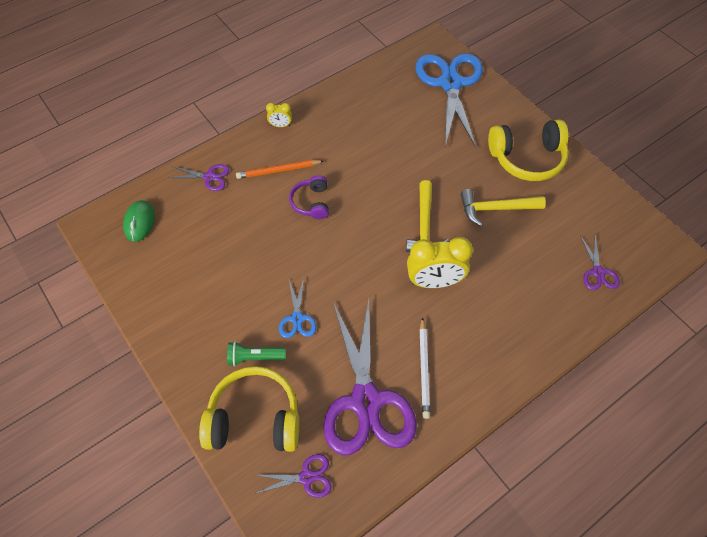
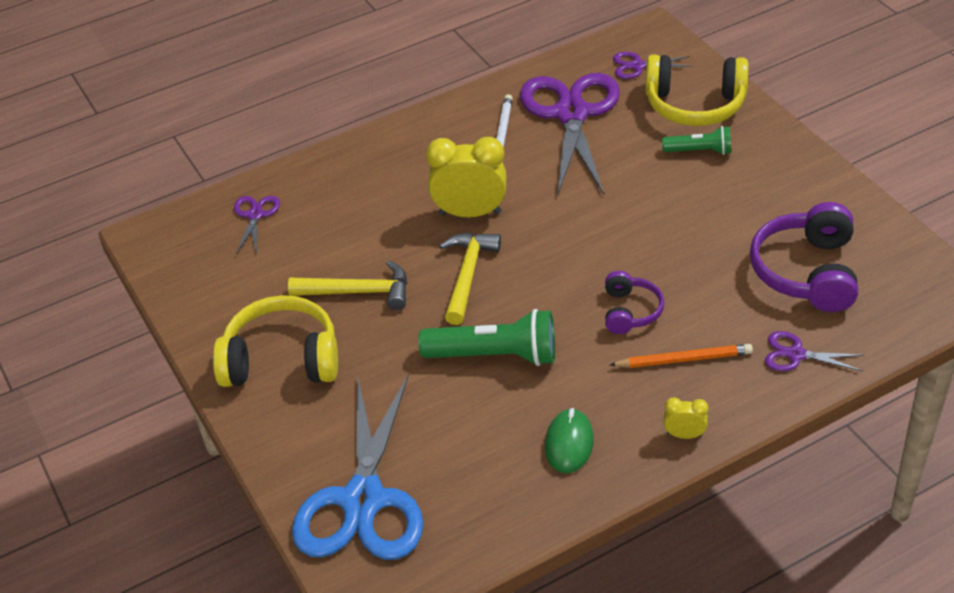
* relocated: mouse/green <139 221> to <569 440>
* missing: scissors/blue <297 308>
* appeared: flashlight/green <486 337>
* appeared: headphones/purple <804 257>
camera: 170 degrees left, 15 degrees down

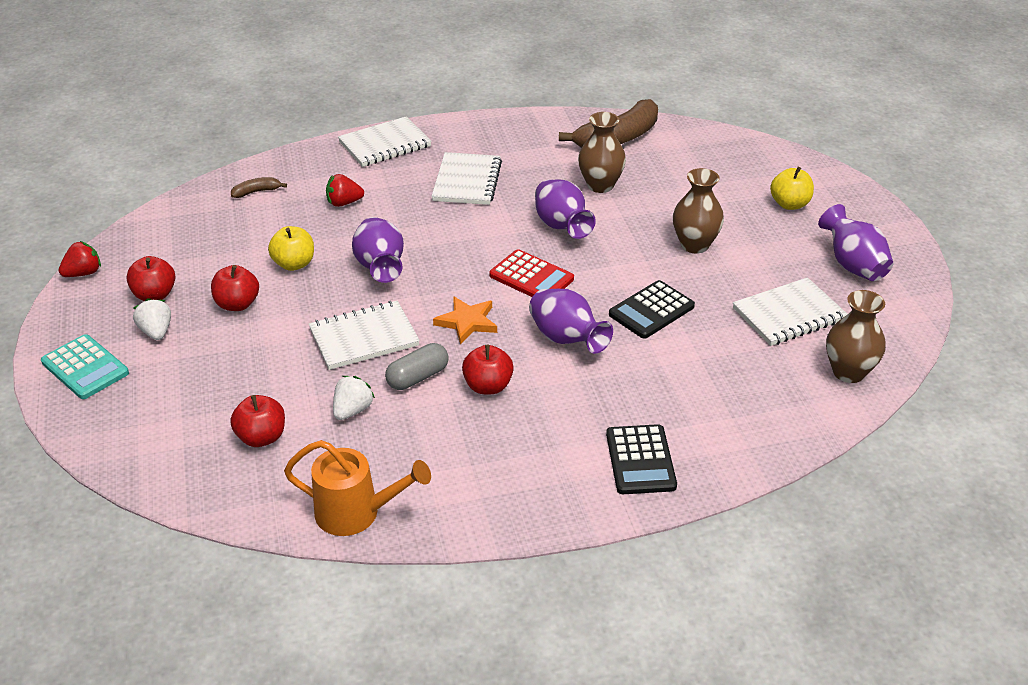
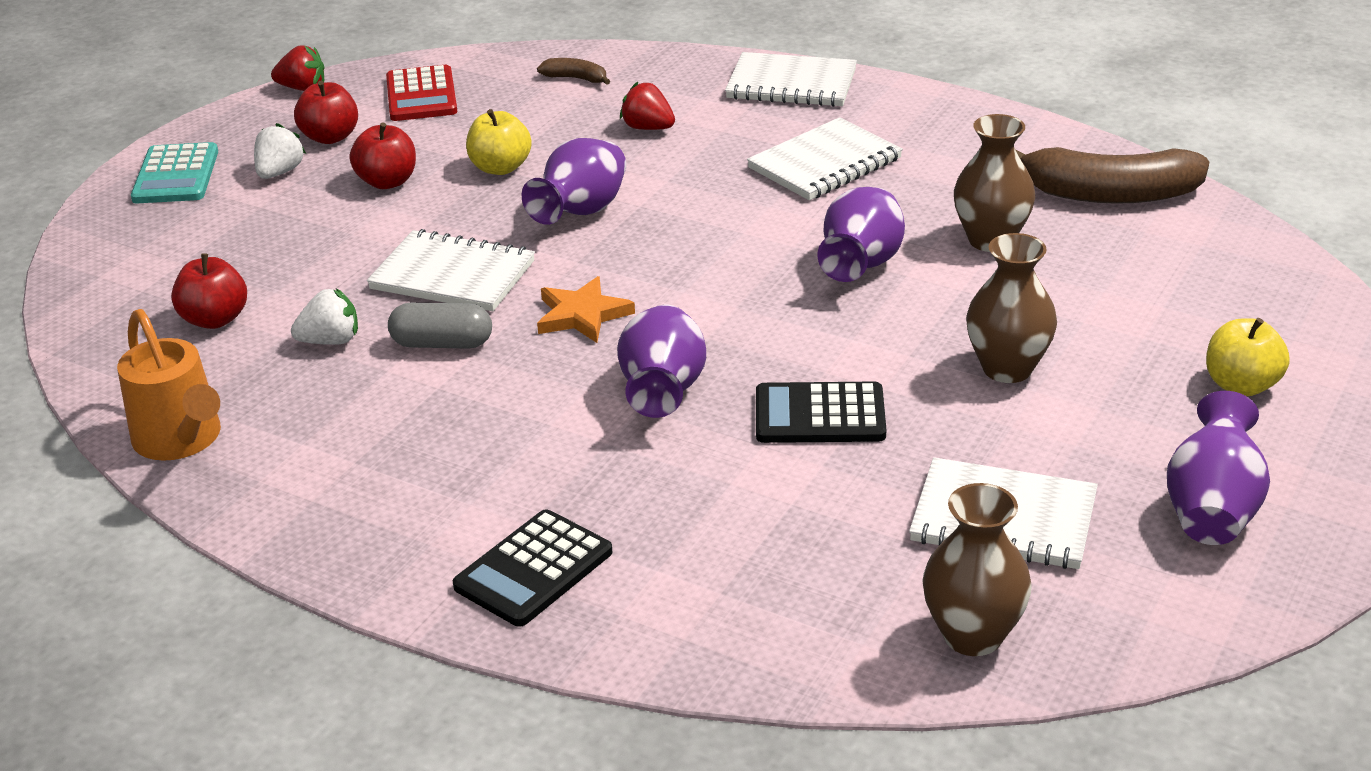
* missing: apple/red <488 369>
* relocated: calculator/red <531 273> to <421 93>
camera: 45 degrees right, 5 degrees down

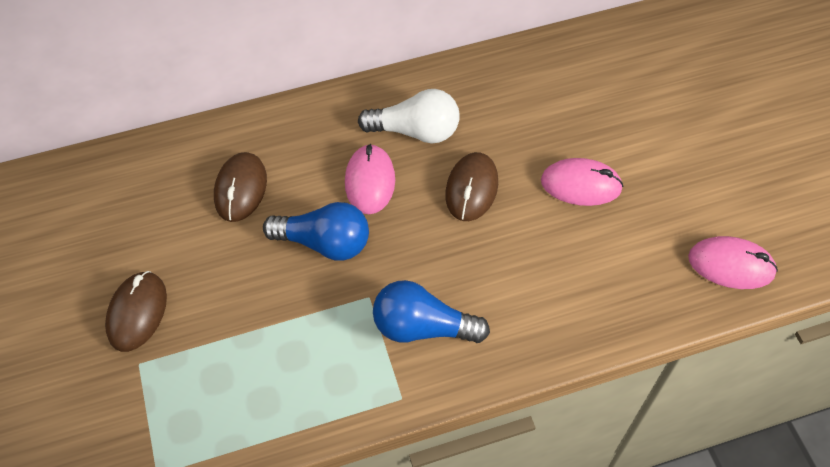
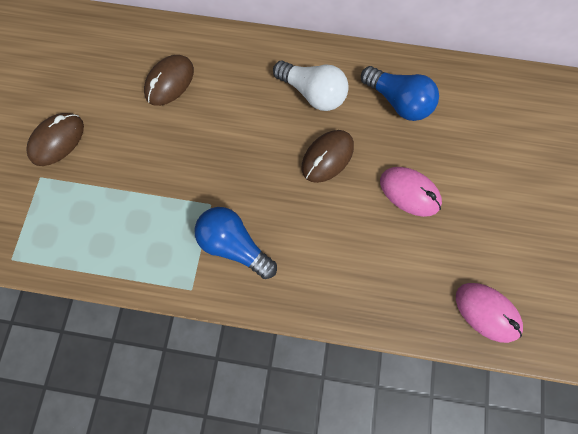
* relocated: light bulb/blue <316 231> to <400 93>
* missing: mouse/pink <370 179>
camera: 25 degrees right, 15 degrees up

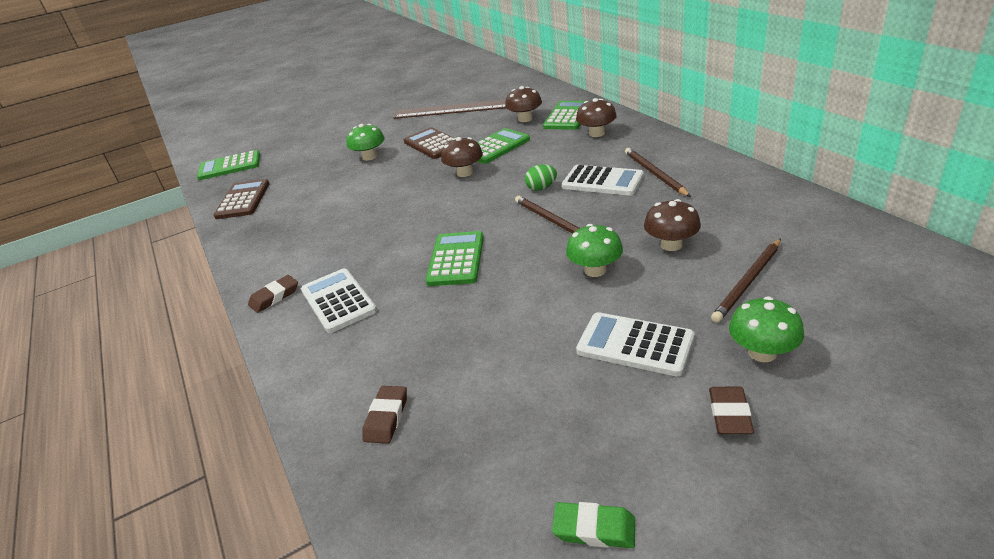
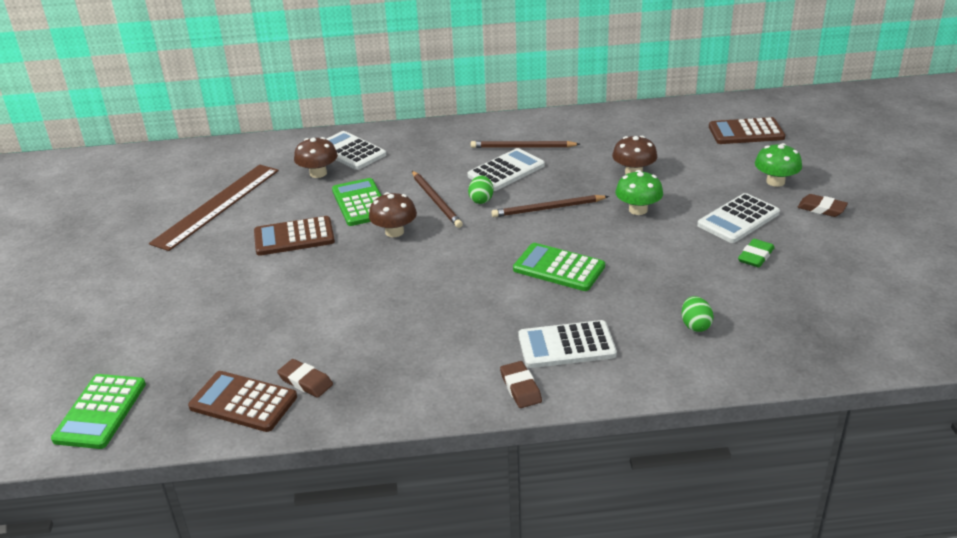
* missing: mushroom/green <365 142>
* relocated: eraser/brown <384 415> to <305 378>
* colour: calculator/green <564 115> to calculator/white <356 150>
* relocated: eraser/green <593 525> to <756 253>
* missing: mushroom/brown <596 117>
* relocated: pencil/brown <746 280> to <437 199>
* appeared: egg/green <697 314>
* appeared: calculator/brown <747 130>
camera: 70 degrees left, 0 degrees up

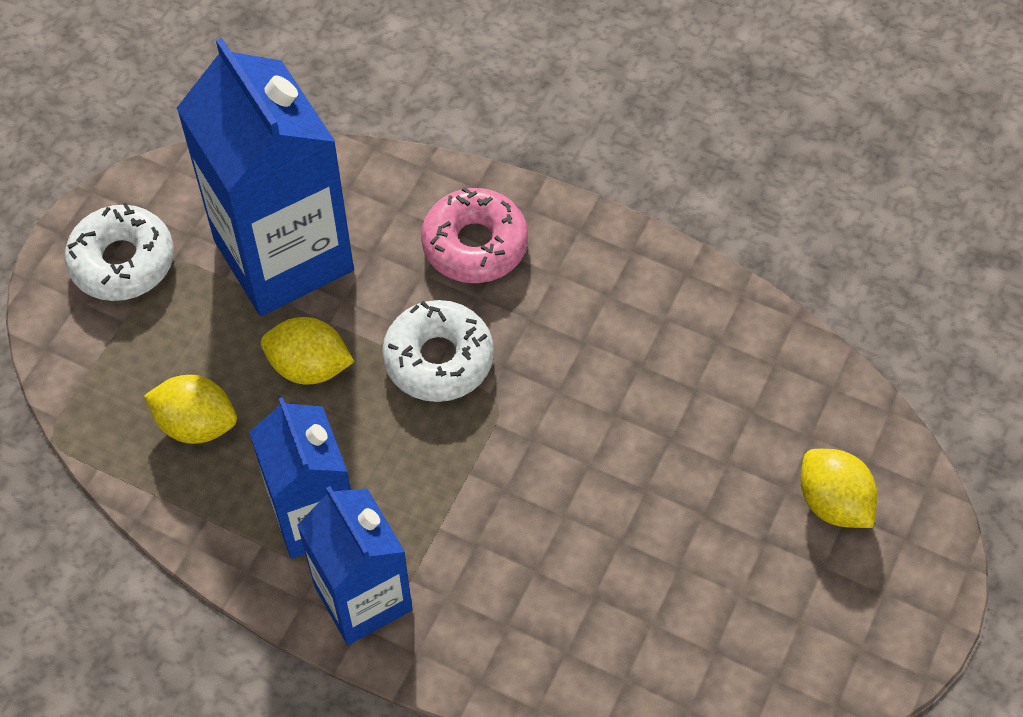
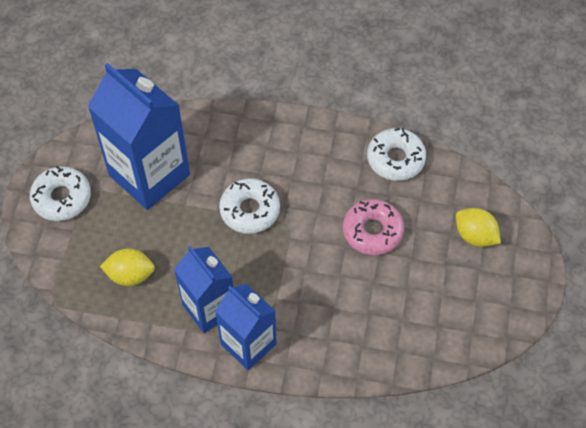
* missing: lemon/yellow <307 350>
* relocated: donut/pink <474 235> to <373 227>
* appeared: donut/white <396 154>
camera: 15 degrees left, 0 degrees up

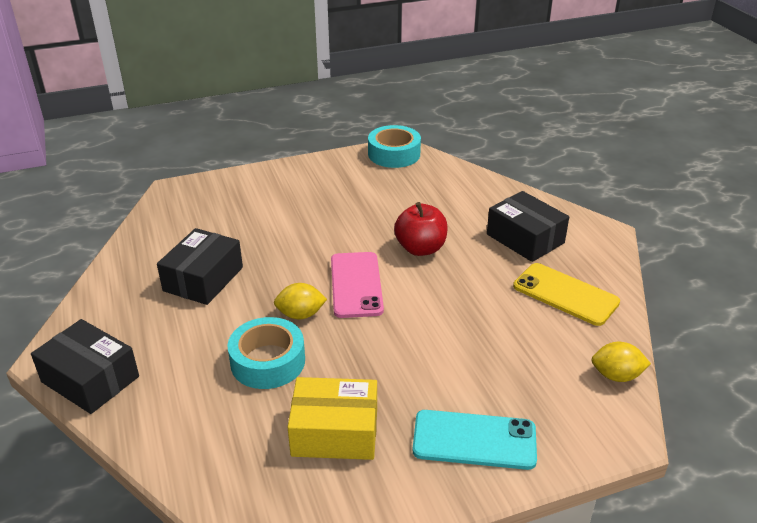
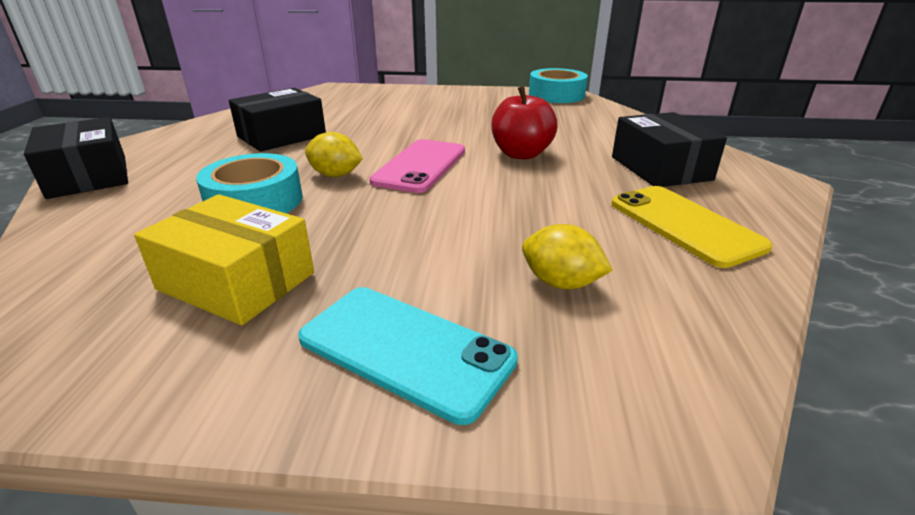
* relocated: lemon/yellow <621 362> to <567 256>
camera: 25 degrees right, 5 degrees down

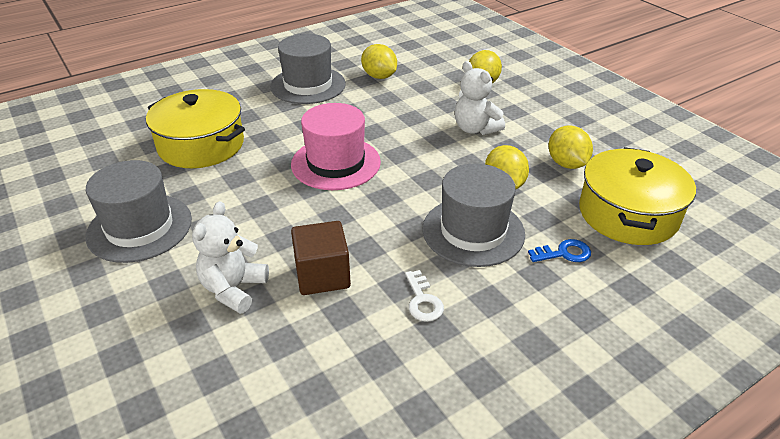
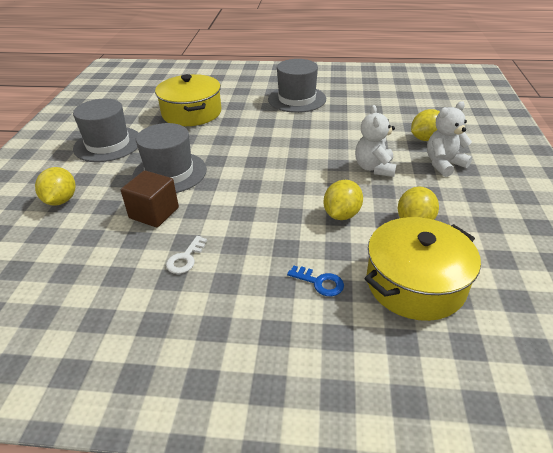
* relocated: teddy bear/white <230 257> to <449 139>
* missing: hat/pink <336 146>
* relocated: lemon/yellow <379 61> to <55 186>
* relocated: hat/grey <473 215> to <169 158>
camera: 40 degrees right, 0 degrees up

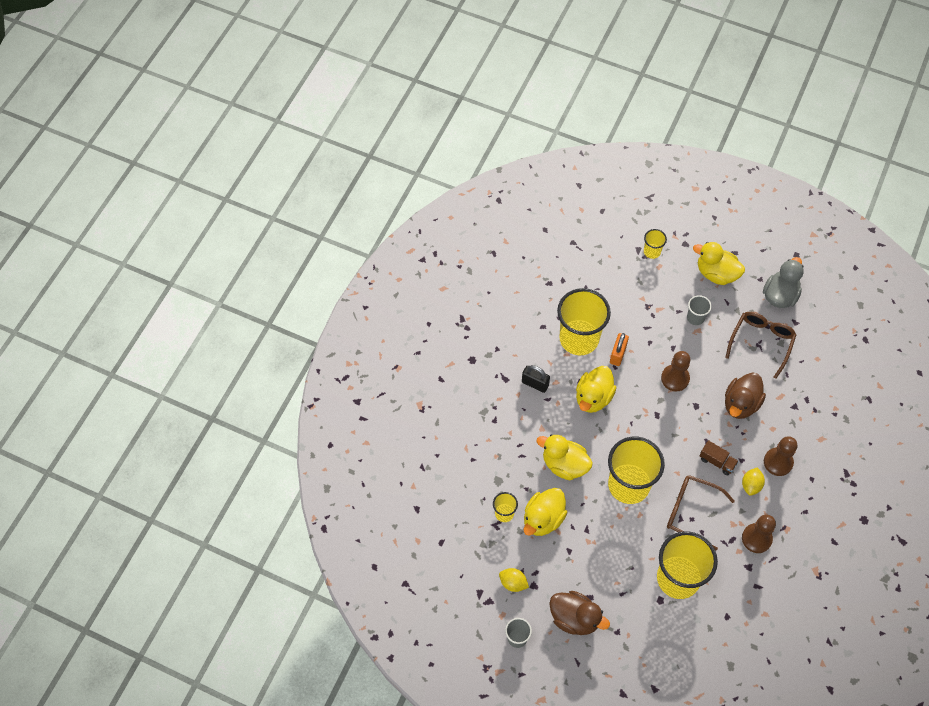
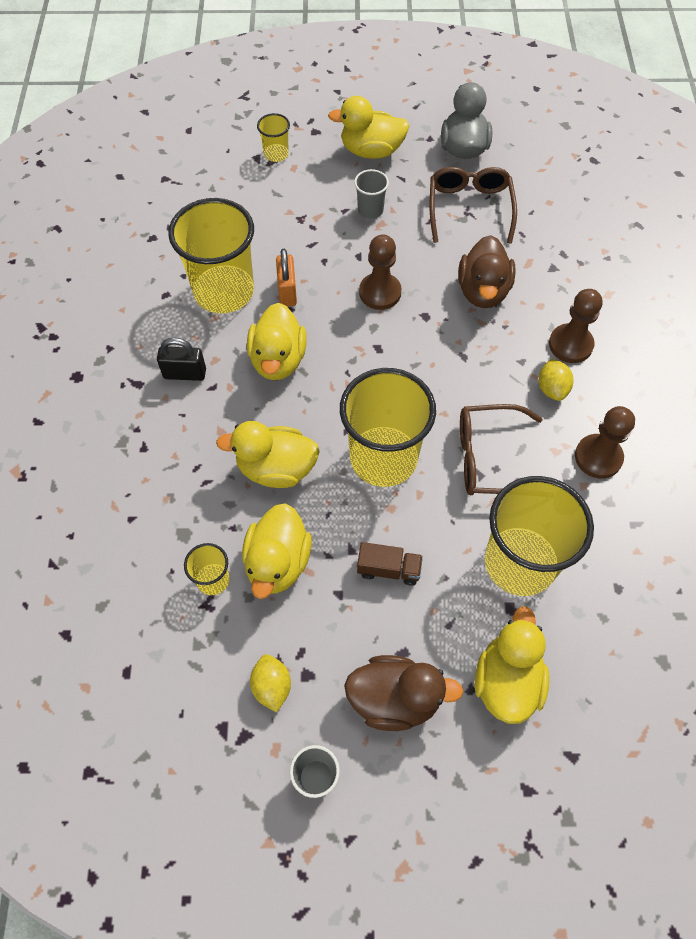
* spun: lemon/yellow <514 580> = <270 683> 75 degrees clockwise
* relocated: truck/brown <719 457> to <390 564>
* appeared: duck/yellow <512 665>
camera: 25 degrees left, 0 degrees up

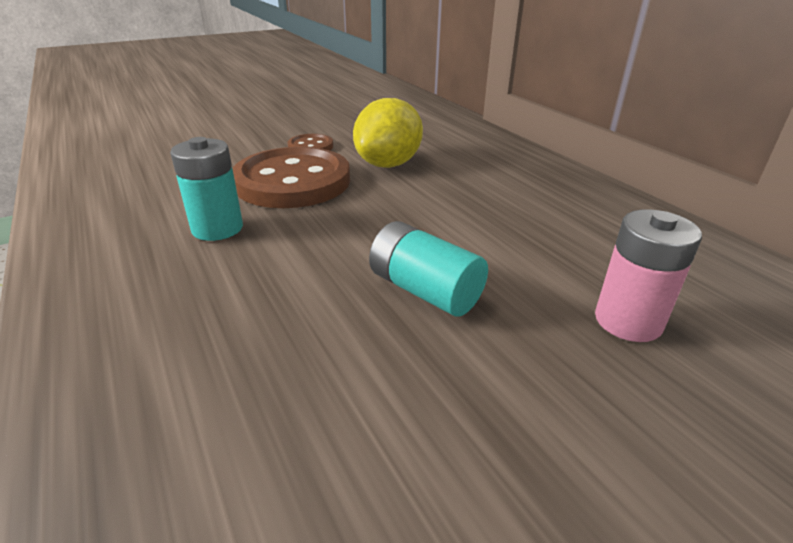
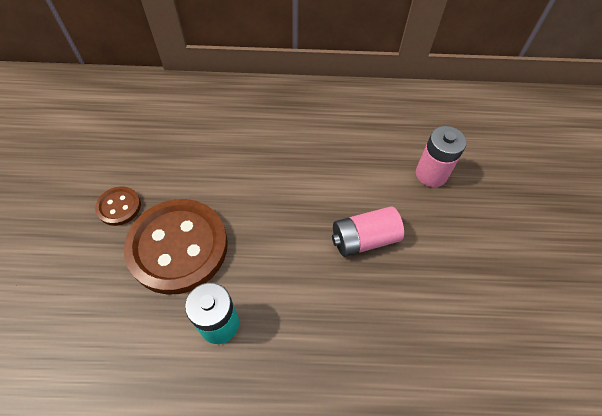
* missing: lemon/yellow <388 133>
* colour: battery/turquoise <428 269> to battery/pink <368 231>
camera: 60 degrees left, 25 degrees up

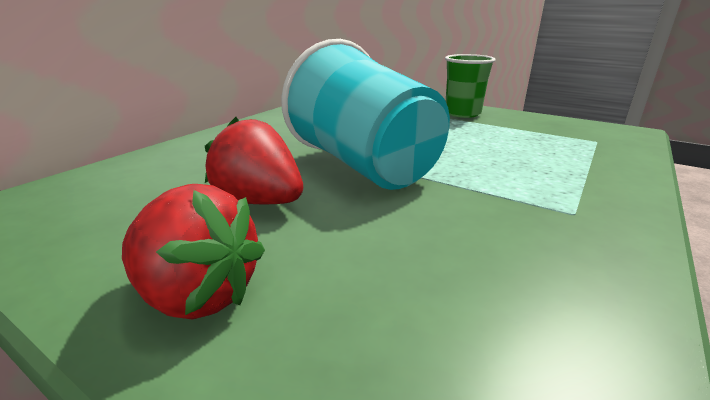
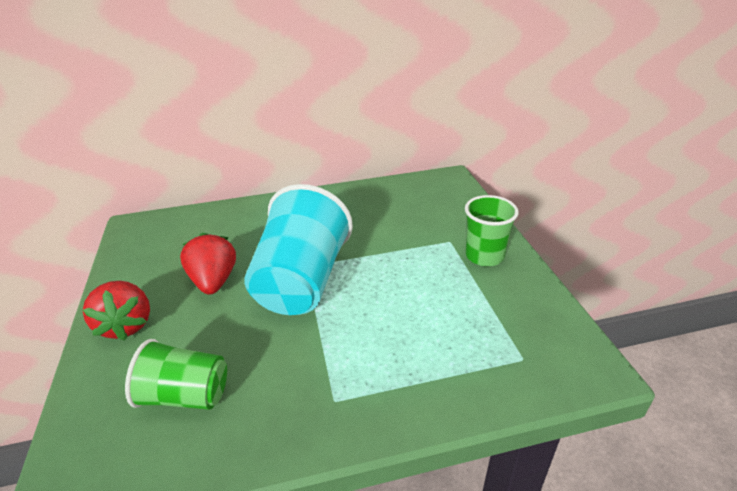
* appeared: cup/green <176 374>
camera: 45 degrees right, 10 degrees up

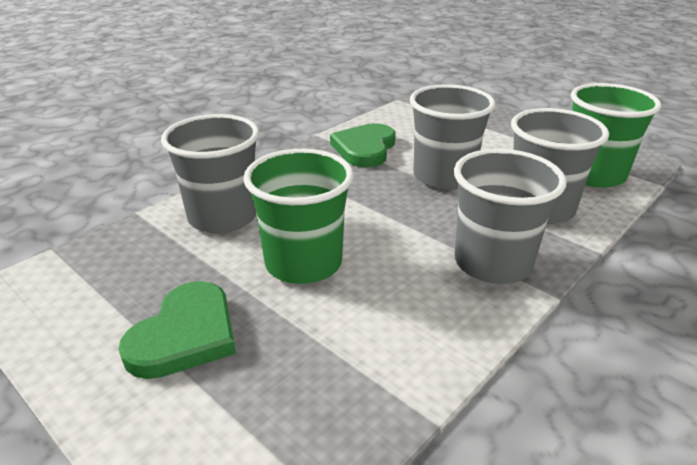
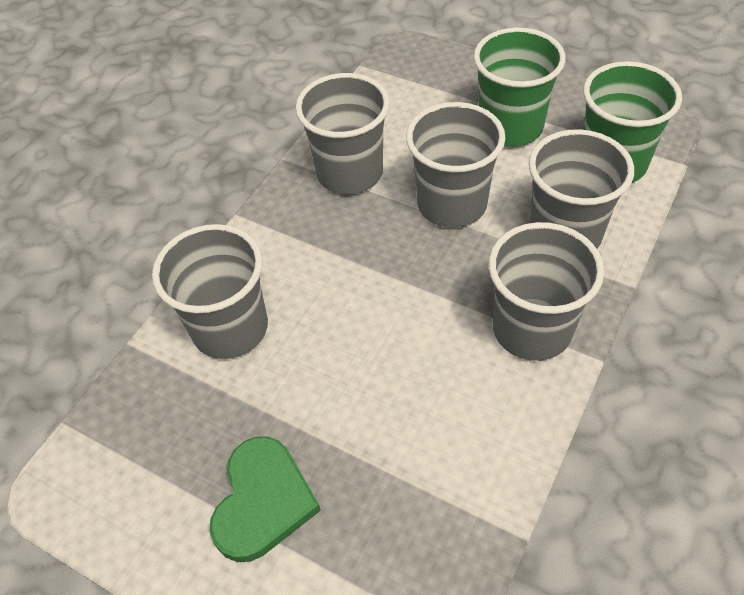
* relocated: cup/green <298 216> to <520 87>
* exchanged: heart/green <362 145> to cup/grey <342 133>
camera: 10 degrees left, 20 degrees up

